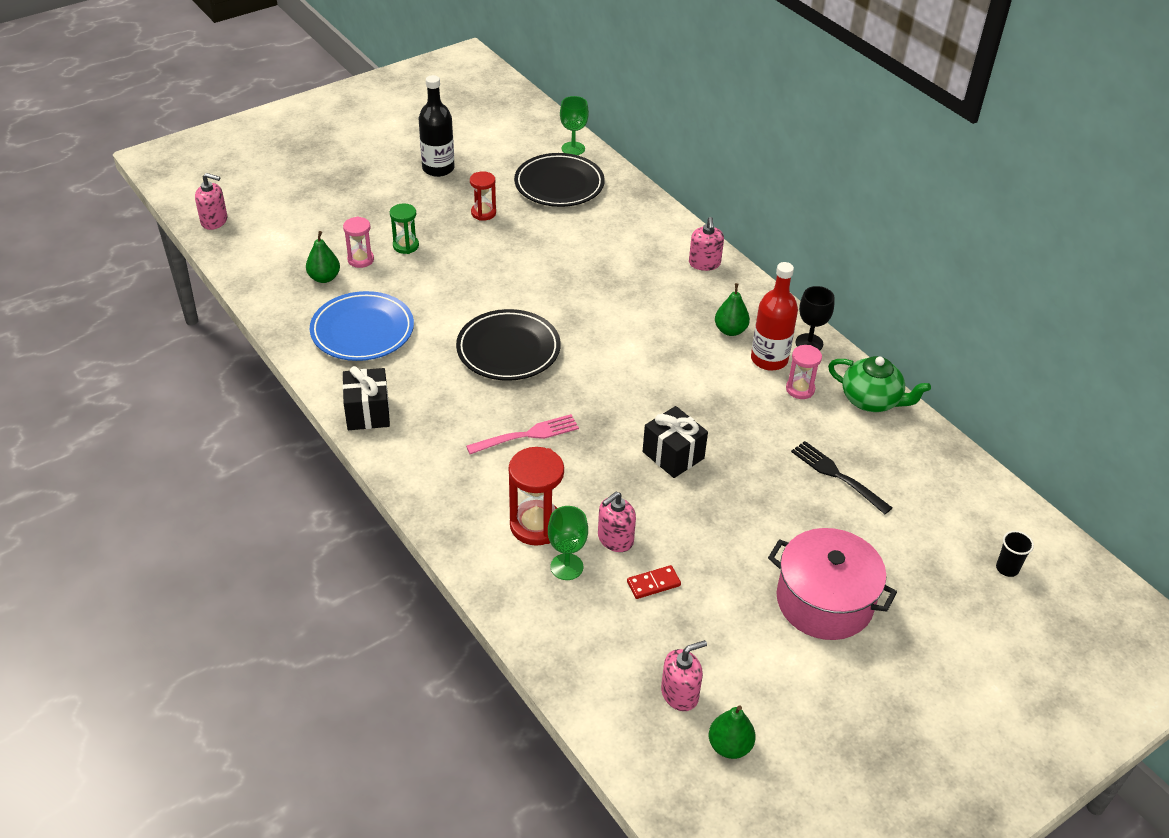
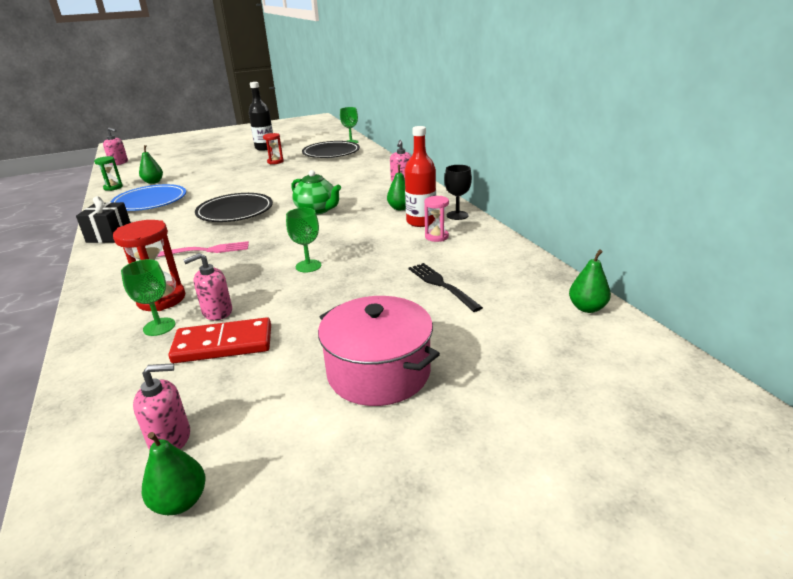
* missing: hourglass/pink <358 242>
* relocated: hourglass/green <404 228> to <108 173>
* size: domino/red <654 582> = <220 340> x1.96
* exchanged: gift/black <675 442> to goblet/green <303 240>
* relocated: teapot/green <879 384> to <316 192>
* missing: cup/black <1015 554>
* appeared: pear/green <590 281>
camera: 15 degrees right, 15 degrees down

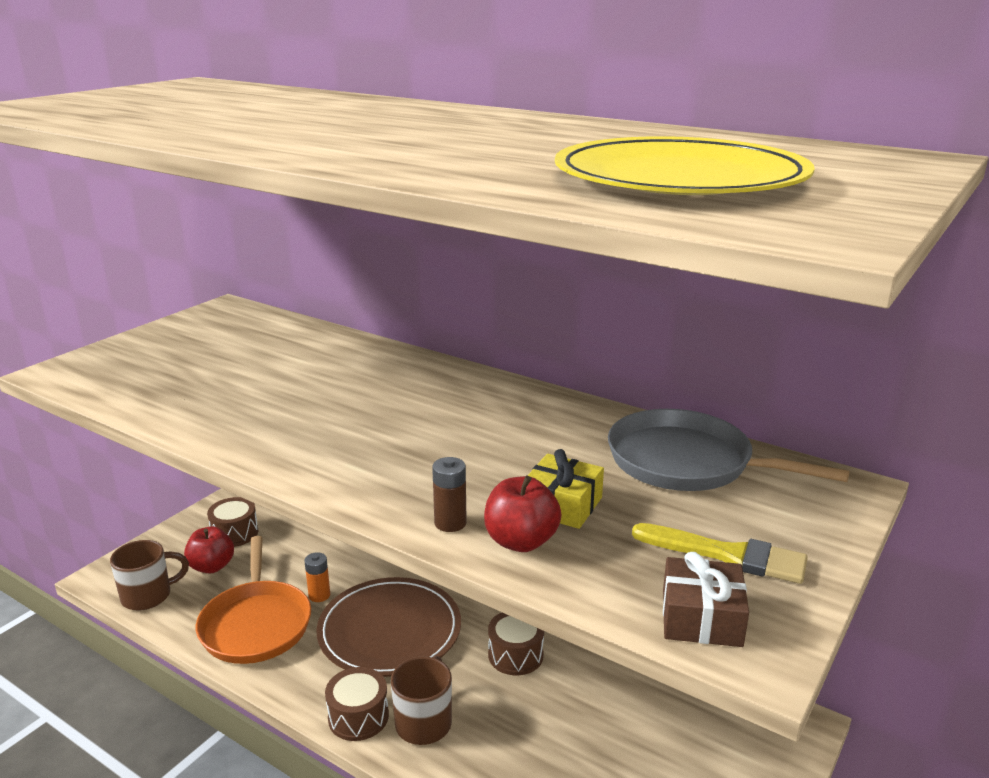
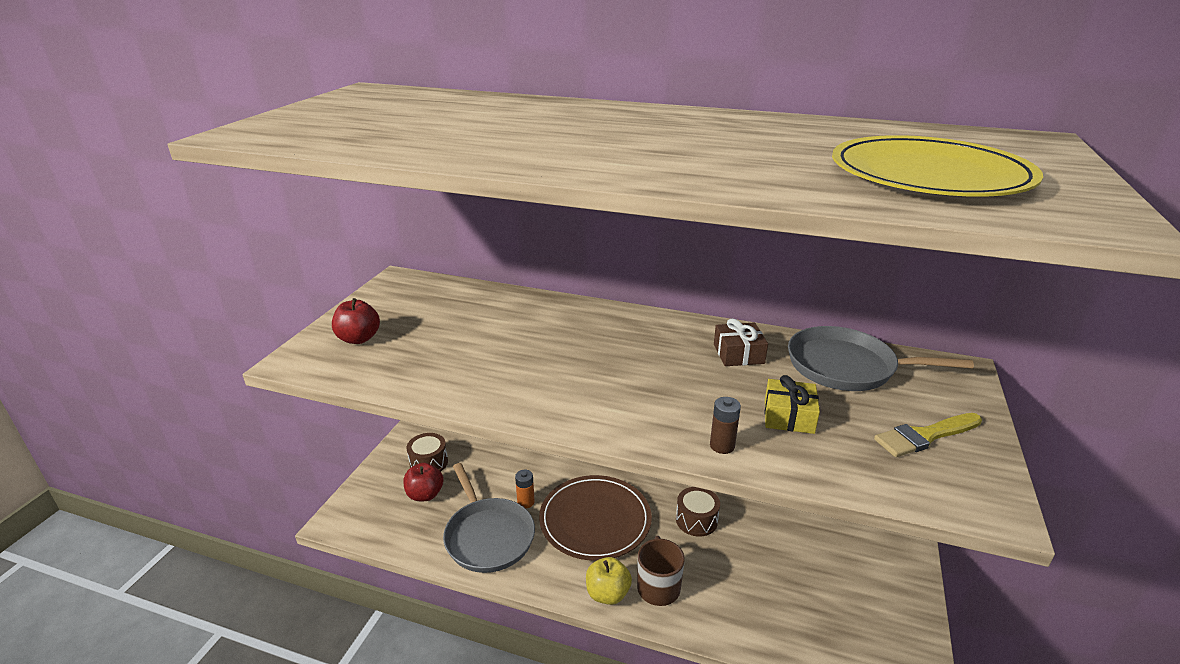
* missing: mug/brown <149 575>
* colour: pan/orange <253 600> to pan/grey <489 518>
* exchanged: drum/brown <357 704> to apple/yellow <609 581>
* relocated: apple/red <522 514> to <356 321>
* spun: brush/yellow <720 553> = <928 435> 150 degrees clockwise
* relocated: gift/brown <706 599> to <741 342>
camera: 15 degrees left, 5 degrees up

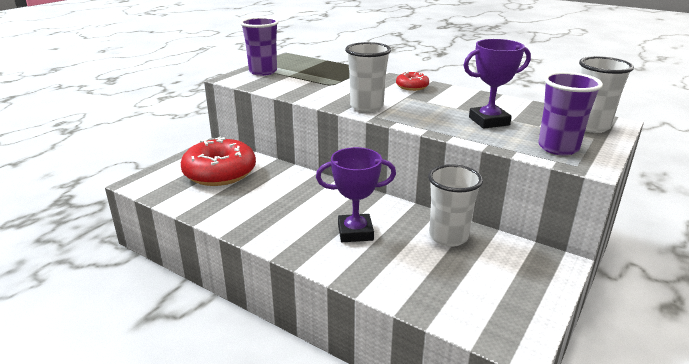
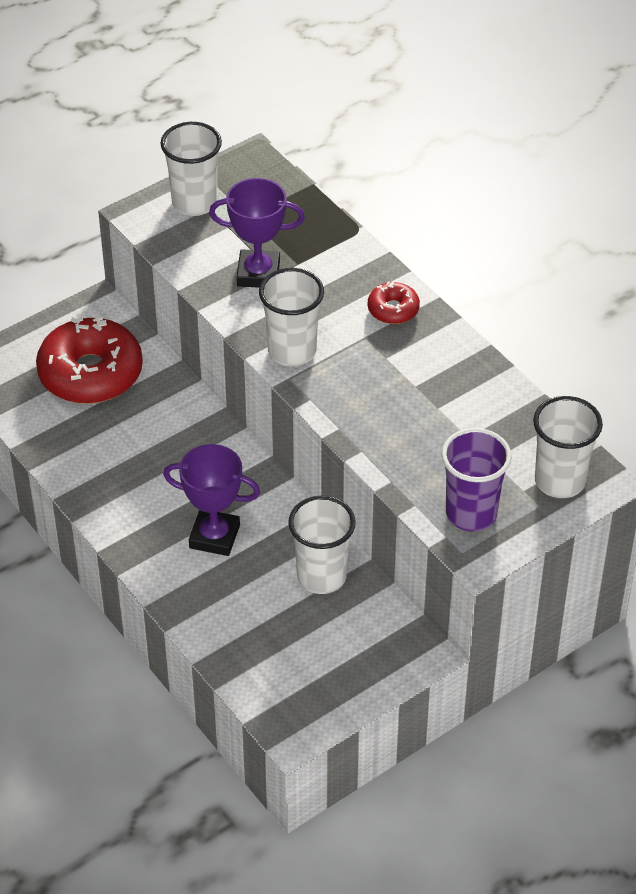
* colour: cup/purple <259 46> to cup/white <191 169>
* relocated: trophy/purple <497 84> to <257 233>
camera: 20 degrees right, 20 degrees up

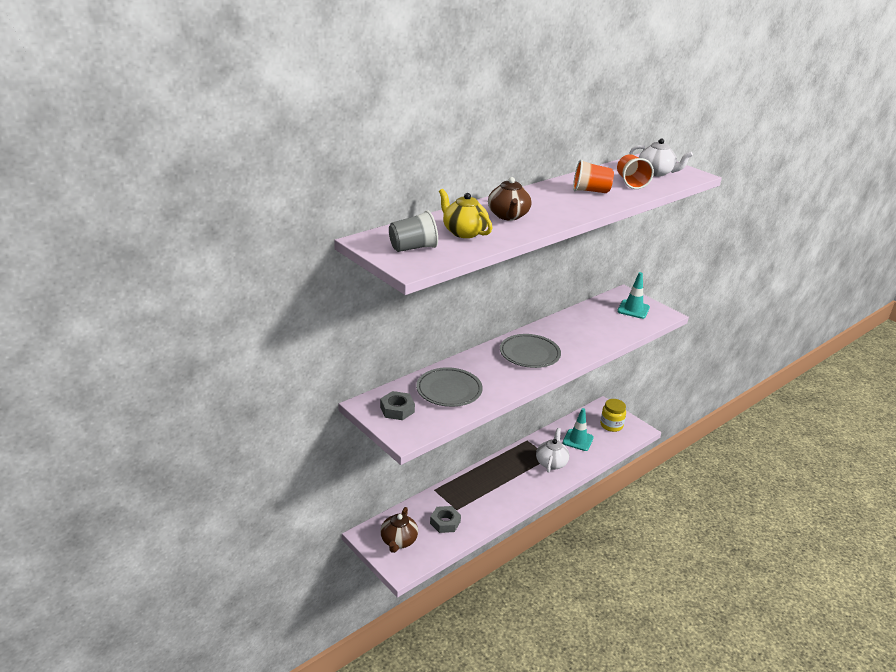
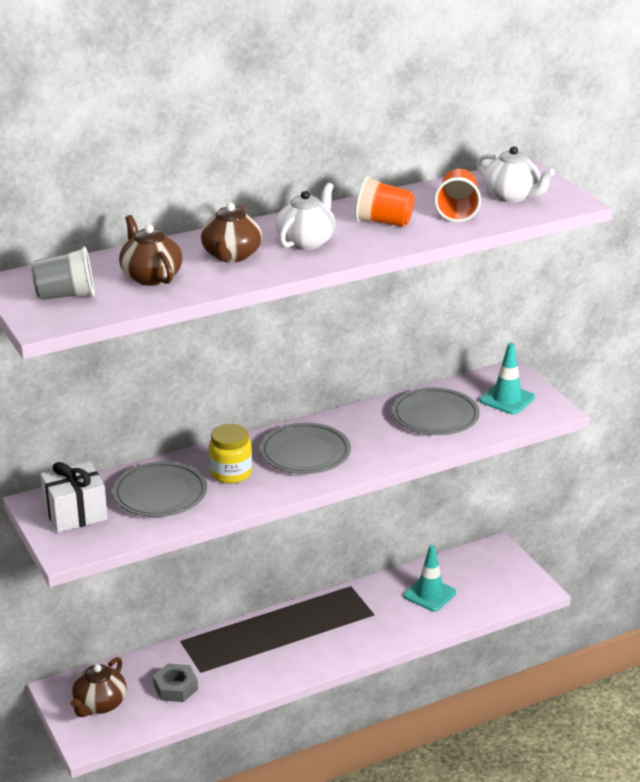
* exchanged: nut/grey <397 405> to gift/white <74 497>
* colour: teapot/yellow <465 213> to teapot/brown <151 250>
* relocated: teapot/white <552 450> to <305 216>
* relocated: jar/yellow <613 415> to <230 454>
* appeared: plate/grey <436 411>
camera: 15 degrees right, 0 degrees up

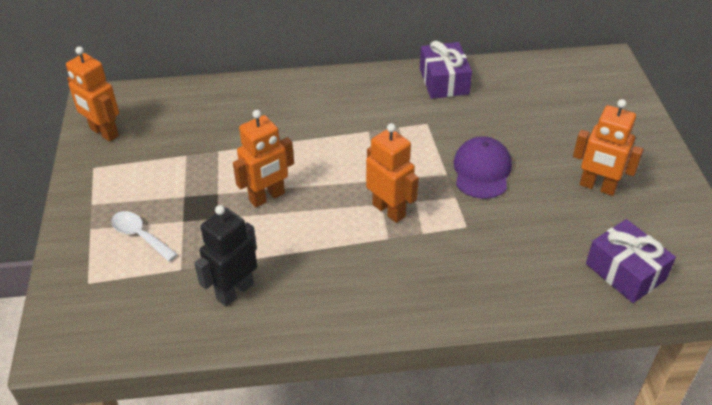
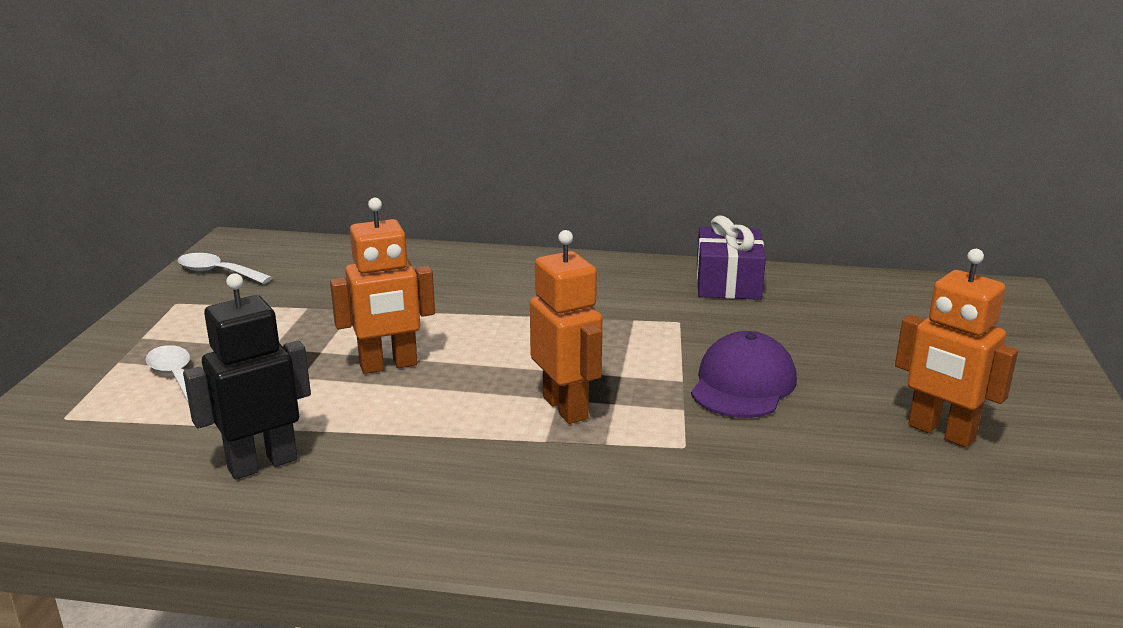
* exchanged: robot/orange <92 94> to spoon/white <225 268>
* missing: gift/purple <631 261>
camera: 15 degrees right, 20 degrees down

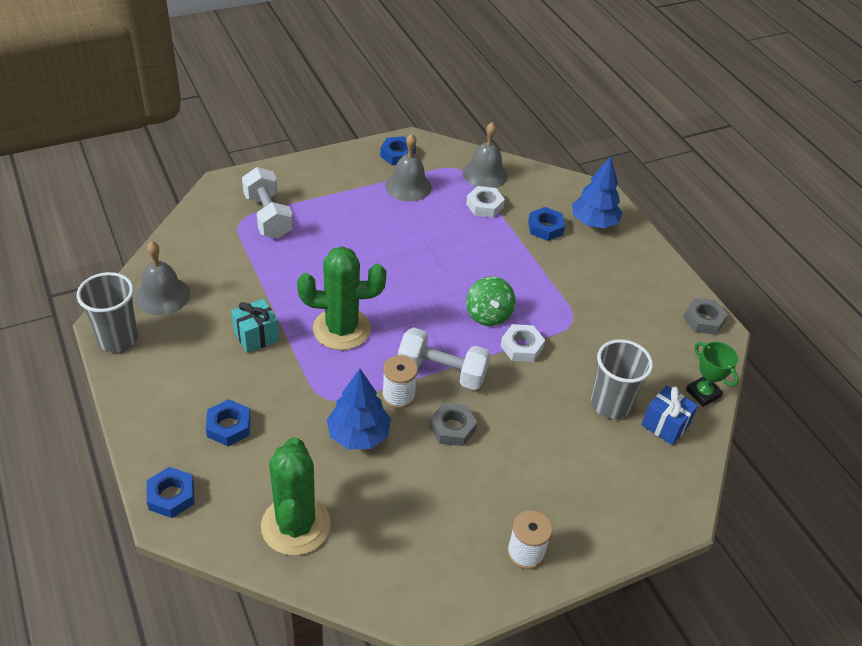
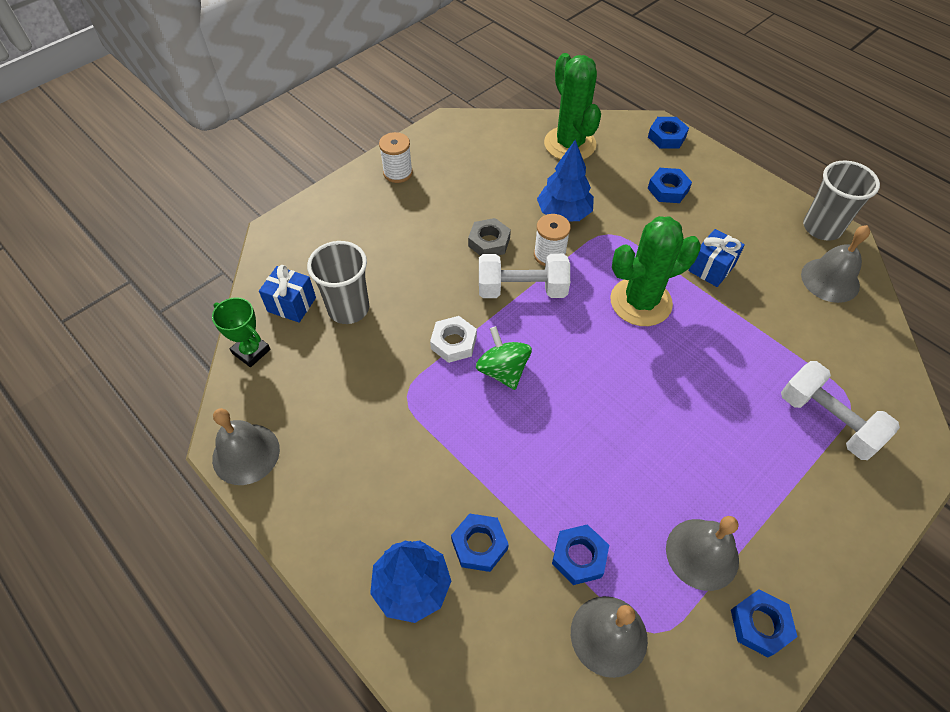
* colour: gift/turquoise <255 326> to gift/blue <716 258>
* colour: nut/white <485 202> to nut/blue <580 554>
* exchanged: nut/grey <705 316> to bell/grey <246 446>
camera: 165 degrees right, 10 degrees up

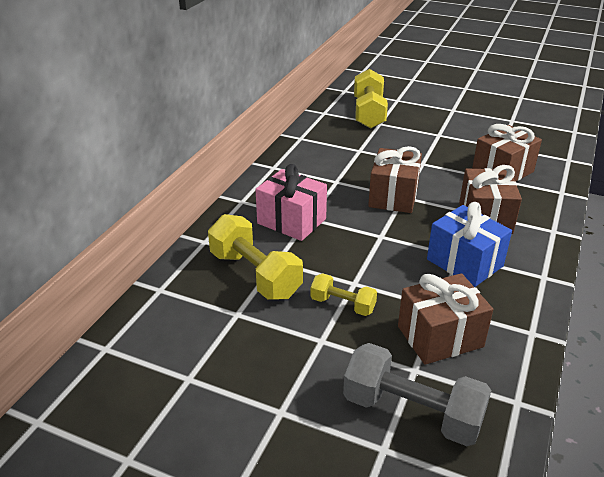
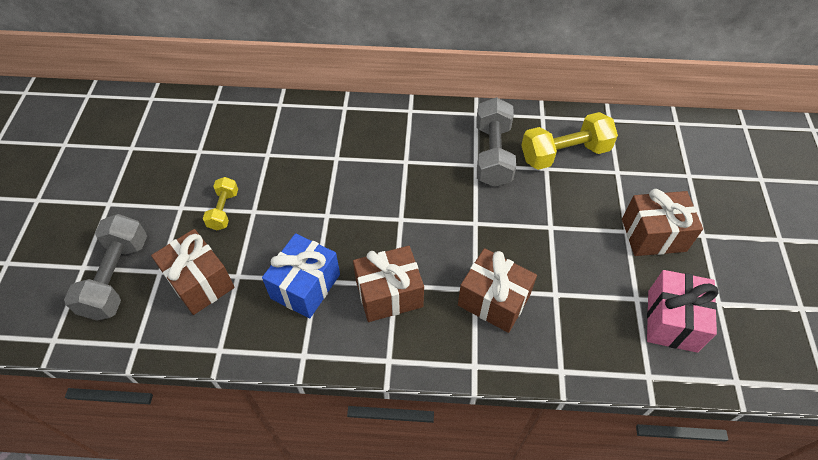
* missing: dumbbell/yellow <255 256>
* relocated: gift/pink <291 202> to <682 311>
* relocated: gift/brown <395 179> to <662 222>
* appeared: dumbbell/grey <496 142>
camera: 70 degrees right, 20 degrees up

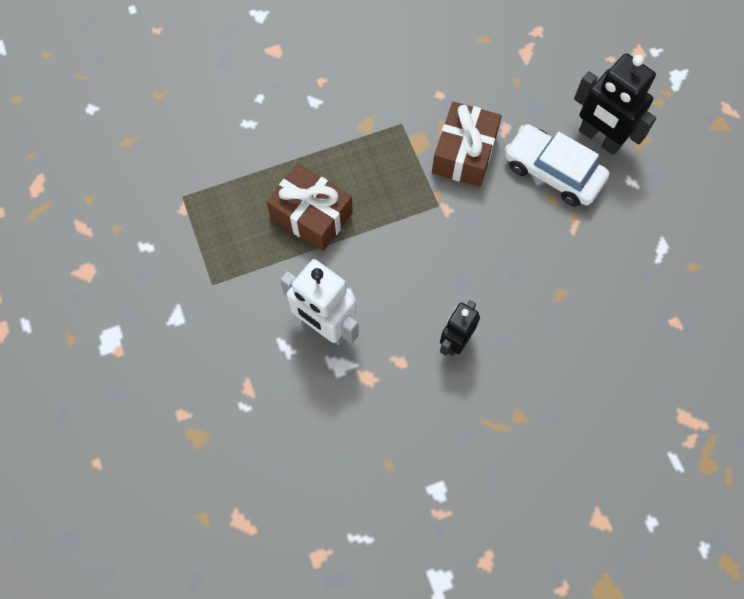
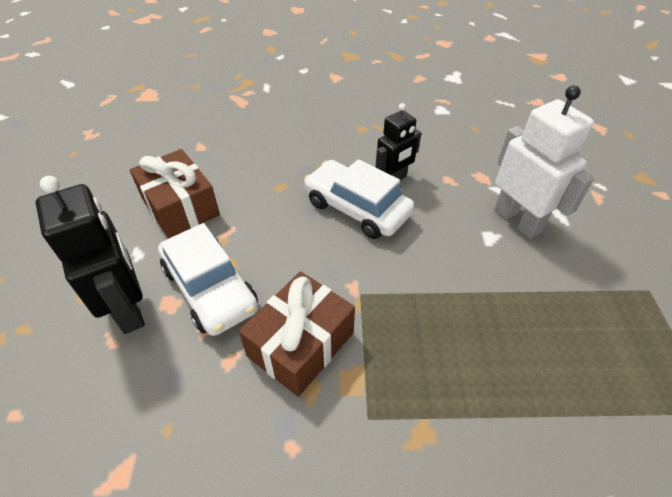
* relocated: gift/brown <310 207> to <175 193>
* appeared: car/white <359 199>
camera: 160 degrees left, 20 degrees down

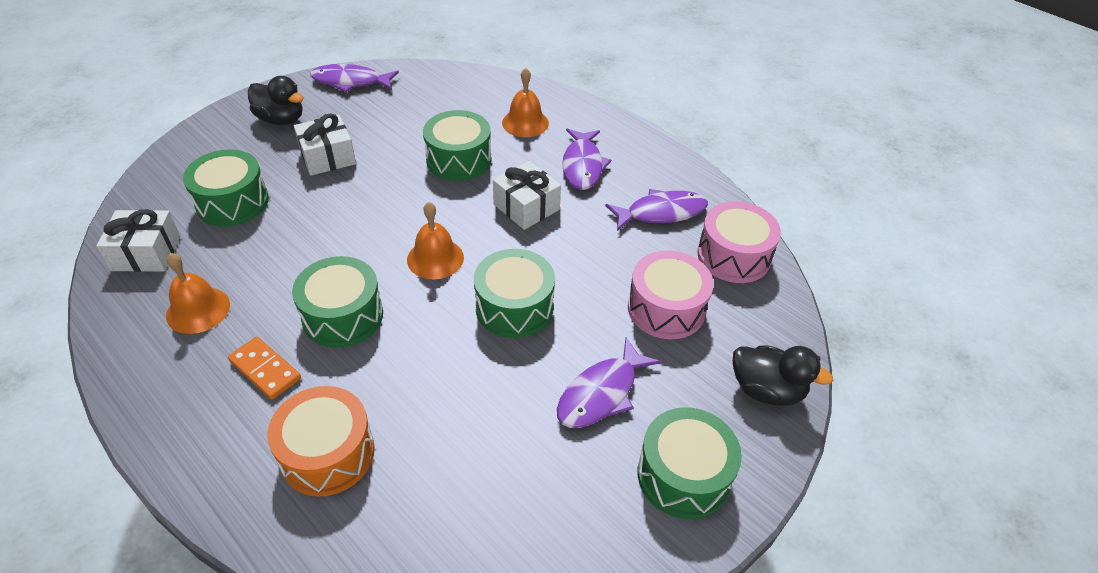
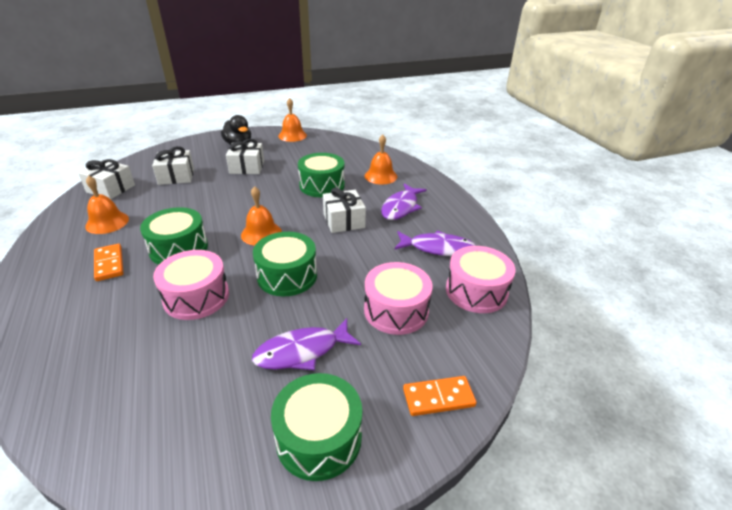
* exchanged: drum/green <226 188> to gift/white <173 165>
* missing: drum/orange <321 441>
* exchanged: fish/purple <354 78> to bell/orange <292 120>
* exchanged: duck/black <783 375> to domino/orange <440 396>
* appeared: drum/pink <191 285>
camera: 25 degrees right, 10 degrees down

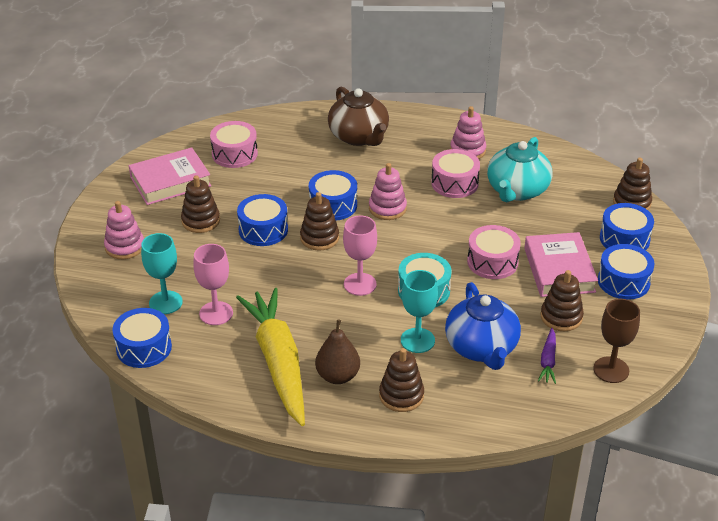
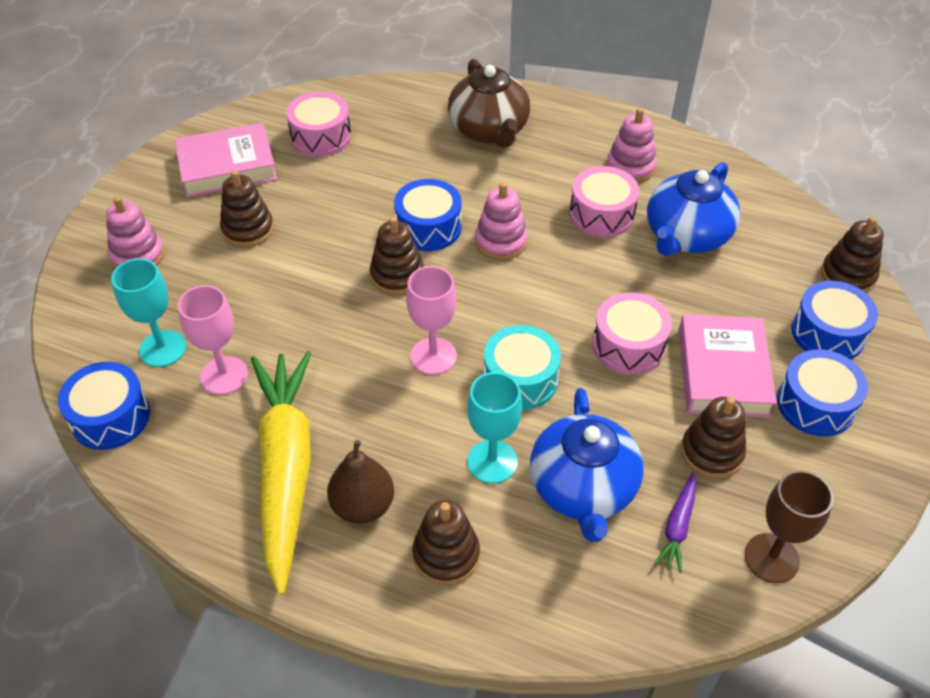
* missing: drum/blue <262 220>
* colour: teapot/turquoise <519 169> to teapot/blue <694 209>
camera: 10 degrees right, 10 degrees up

